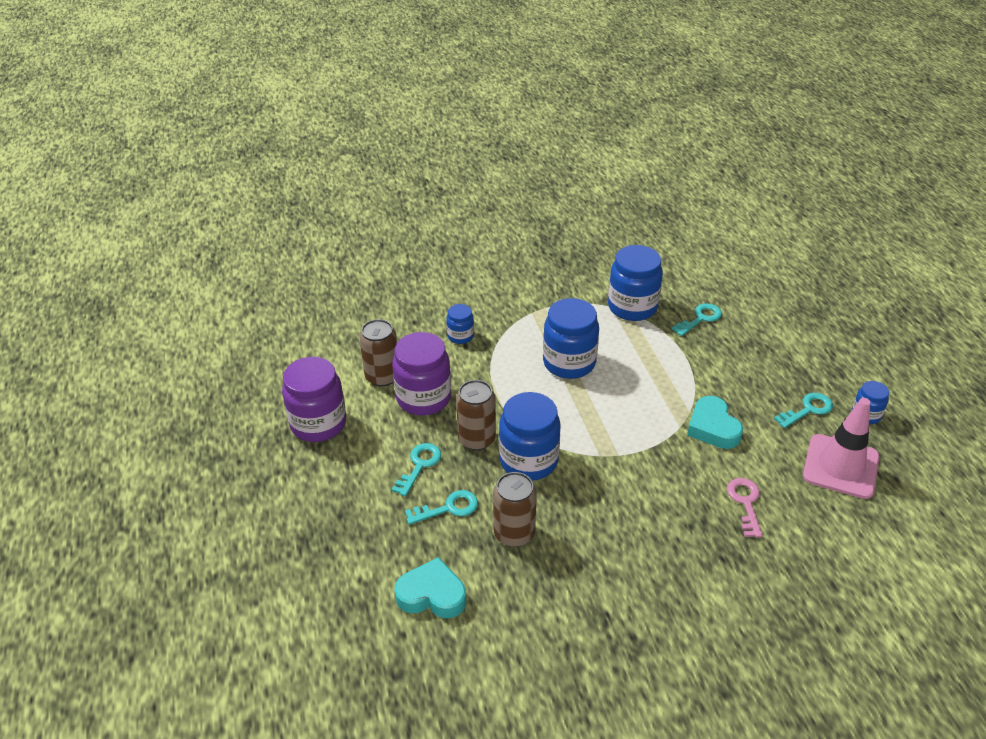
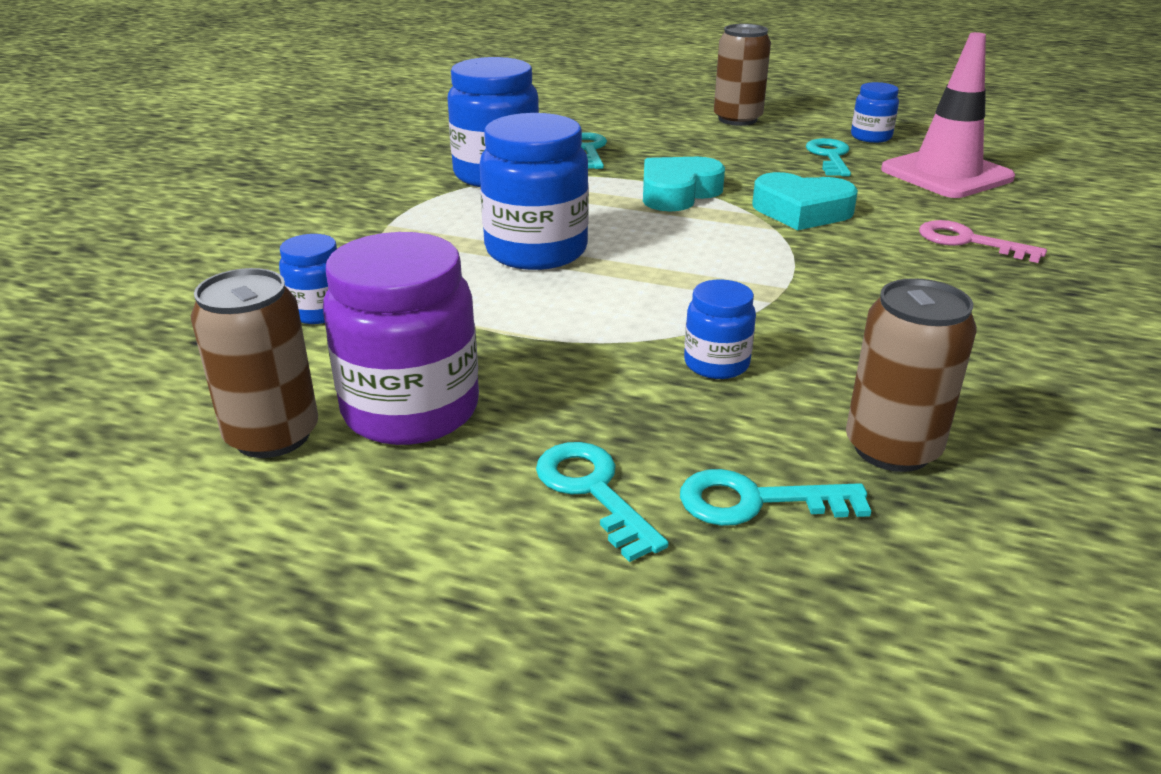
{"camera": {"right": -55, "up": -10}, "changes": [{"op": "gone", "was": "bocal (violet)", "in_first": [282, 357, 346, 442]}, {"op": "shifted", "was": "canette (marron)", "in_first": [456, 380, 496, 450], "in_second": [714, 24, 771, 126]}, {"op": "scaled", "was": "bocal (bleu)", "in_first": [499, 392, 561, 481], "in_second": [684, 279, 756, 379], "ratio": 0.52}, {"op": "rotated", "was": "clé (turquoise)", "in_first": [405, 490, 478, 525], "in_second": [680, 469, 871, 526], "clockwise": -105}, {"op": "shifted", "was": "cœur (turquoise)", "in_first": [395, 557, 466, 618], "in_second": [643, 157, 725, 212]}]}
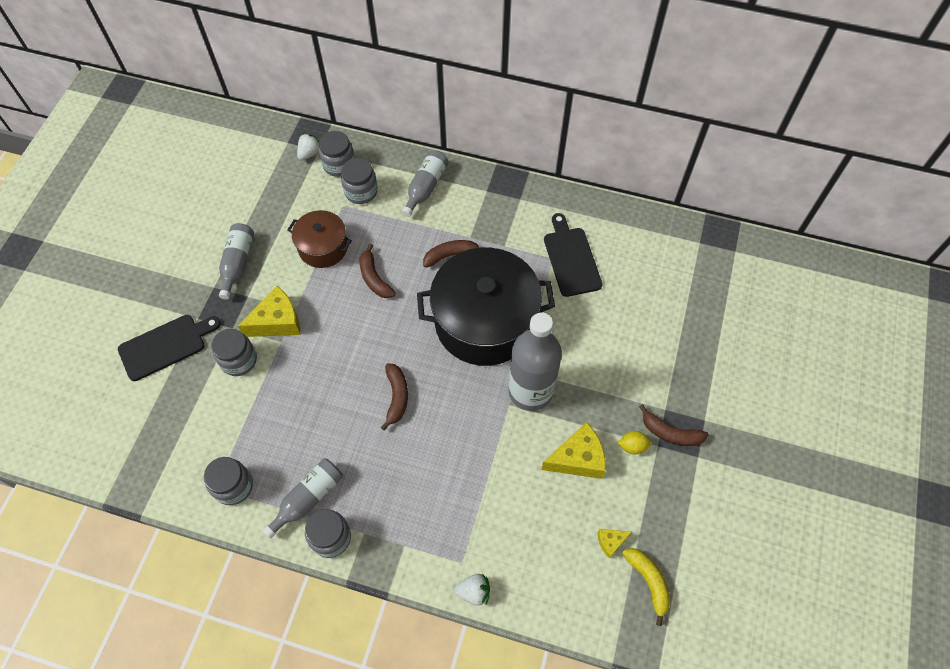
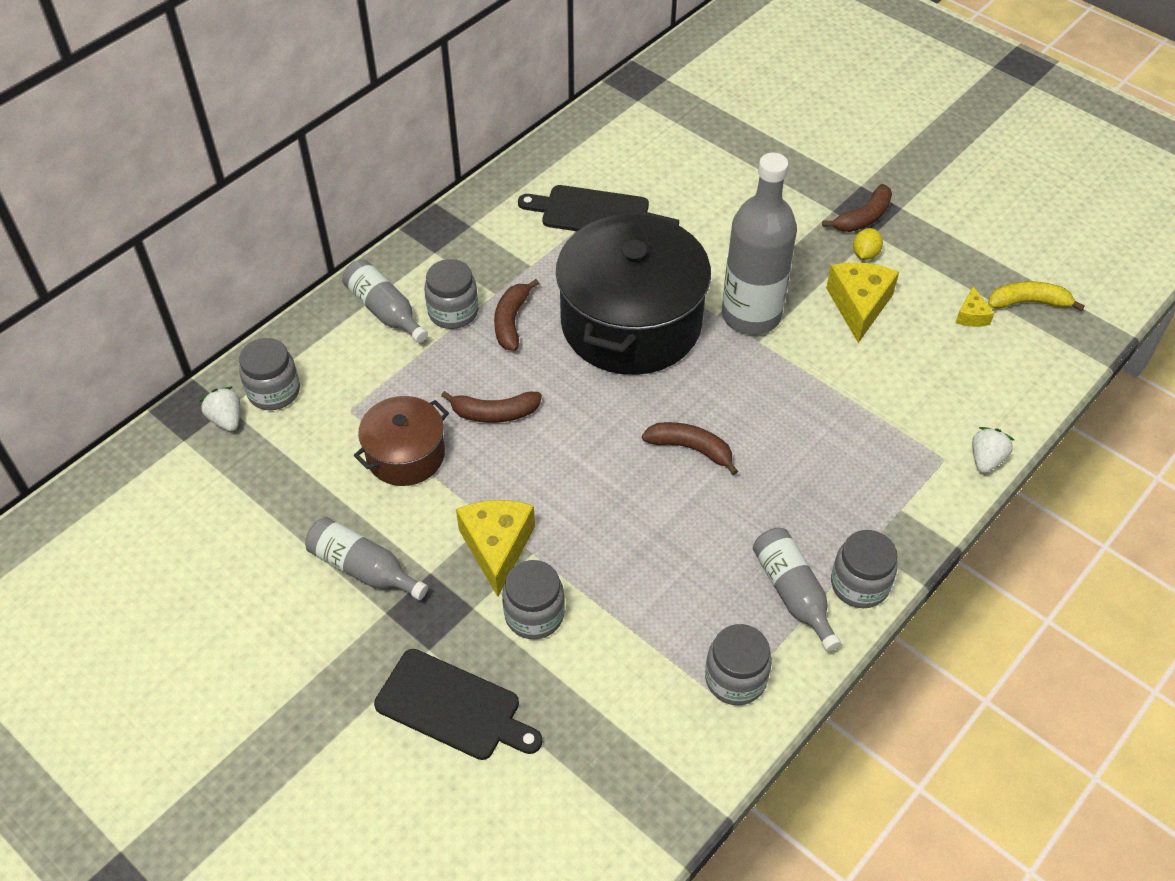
{"camera": {"right": -65, "up": -10}, "changes": [{"op": "shifted", "was": "bocal (gris)", "in_first": [341, 158, 378, 204], "in_second": [424, 259, 478, 329]}, {"op": "rotated", "was": "planche à découper (noir)", "in_first": [118, 315, 221, 381], "in_second": [374, 649, 542, 760], "clockwise": 120}]}
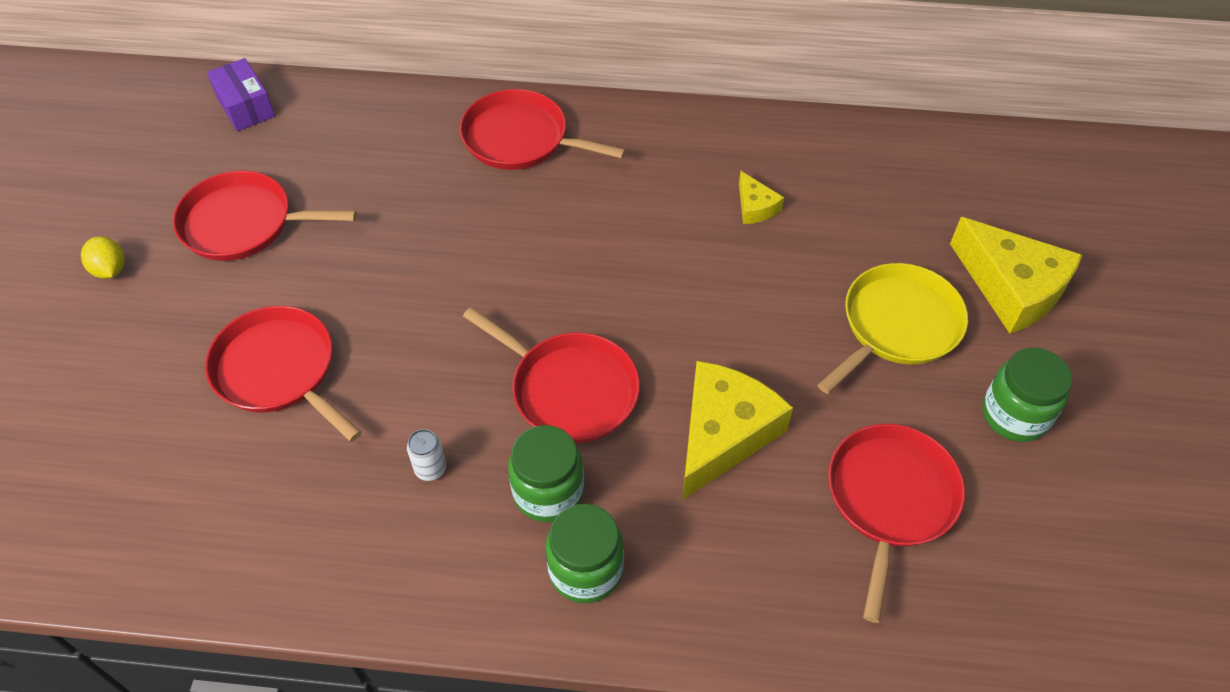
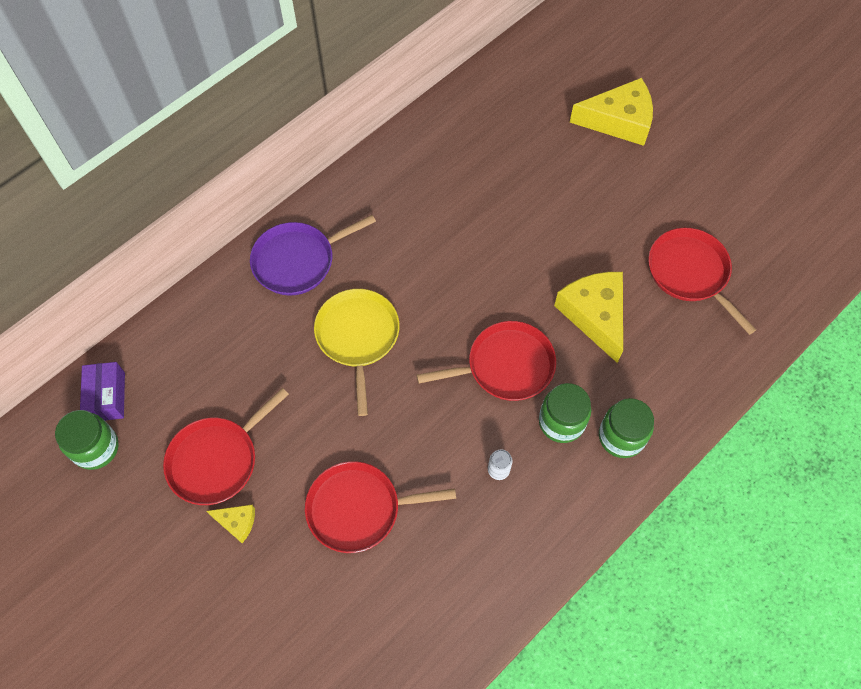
{"camera": {"right": -50, "up": 10}, "changes": [{"op": "rotated", "was": "boîte (violet)", "in_first": [207, 58, 275, 131], "in_second": [80, 362, 125, 421], "clockwise": 75}, {"op": "repainted", "was": "poêle (rouge)", "now": "poêle (violet)", "in_first": [460, 89, 626, 170], "in_second": [250, 215, 376, 296]}, {"op": "shifted", "was": "fromage (jaune)", "in_first": [739, 171, 784, 224], "in_second": [207, 505, 255, 543]}, {"op": "gone", "was": "citron (jaune)", "in_first": [81, 236, 125, 279]}, {"op": "shifted", "was": "poêle (jaune)", "in_first": [818, 263, 968, 394], "in_second": [314, 289, 399, 416]}, {"op": "shifted", "was": "bocal (vert)", "in_first": [983, 348, 1072, 442], "in_second": [55, 410, 119, 470]}]}
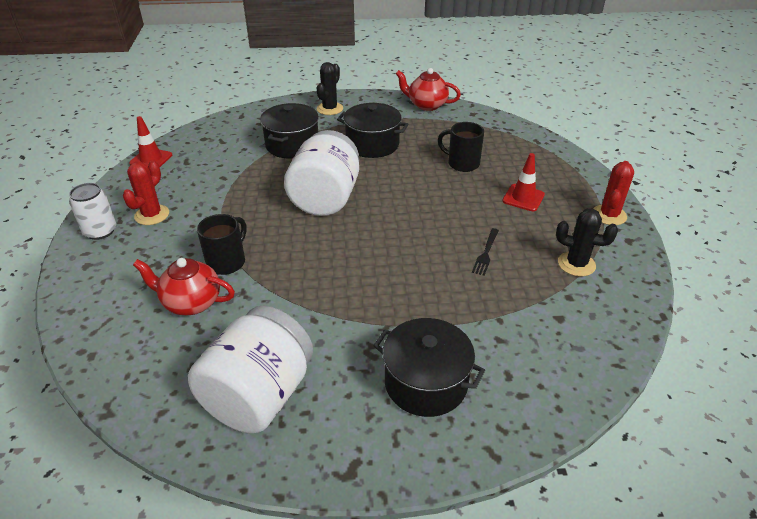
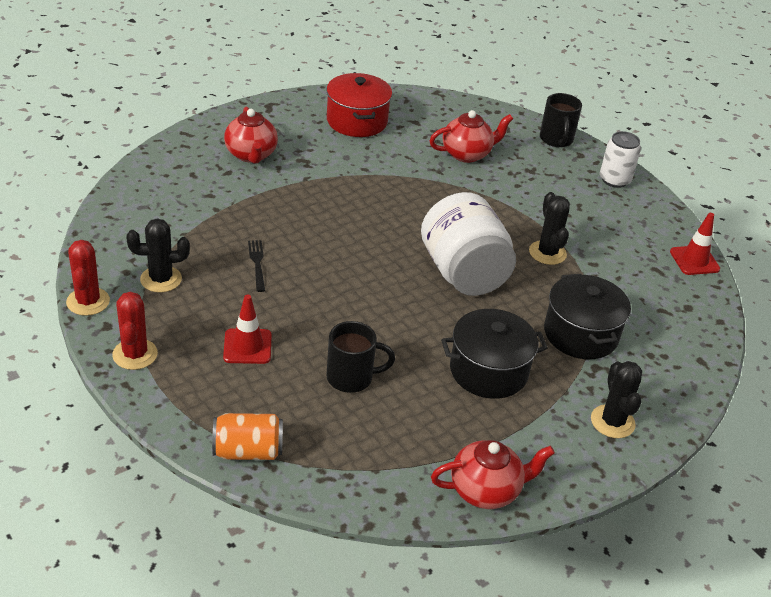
{"camera": {"right": 145, "up": 0}, "changes": [{"op": "shifted", "was": "cactus (rouge)", "in_first": [123, 160, 169, 225], "in_second": [66, 240, 110, 316]}, {"op": "shifted", "was": "tasse (noir)", "in_first": [197, 214, 247, 275], "in_second": [540, 93, 582, 147]}, {"op": "swapped", "was": "bocal (blanc)", "now": "marmite (rouge)", "in_first": [188, 306, 313, 433], "in_second": [326, 73, 392, 137]}, {"op": "swapped", "was": "marmite (noir)", "now": "théière (rouge)", "in_first": [373, 318, 485, 417], "in_second": [224, 107, 278, 163]}, {"op": "new", "now": "cactus (noir)", "in_second": [529, 192, 570, 265]}, {"op": "new", "now": "canette (orange)", "in_second": [212, 413, 283, 460]}]}
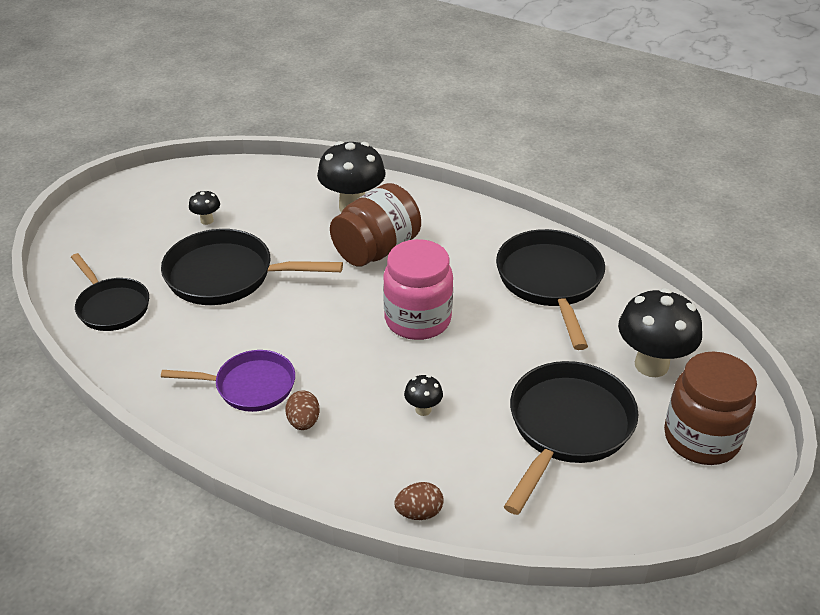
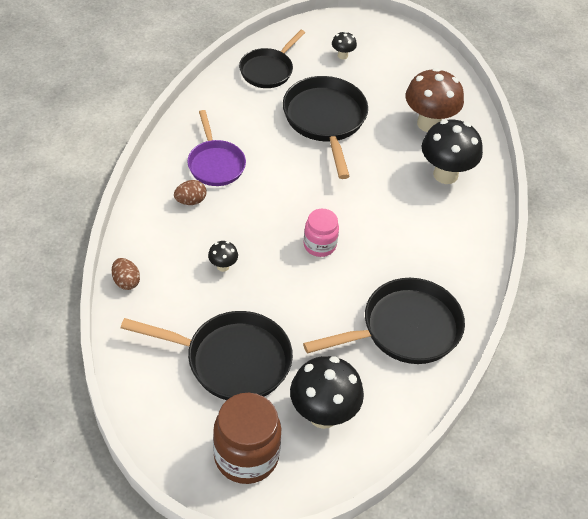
{"camera": {"right": 70, "up": 10}, "changes": [{"op": "gone", "was": "bocal (marron)", "in_first": [330, 183, 421, 267]}, {"op": "shifted", "was": "champignon (noir)", "in_first": [189, 190, 220, 225], "in_second": [332, 31, 357, 60]}, {"op": "scaled", "was": "bocal (rose)", "in_first": [383, 239, 453, 340], "in_second": [304, 209, 339, 257], "ratio": 0.6}, {"op": "new", "now": "champignon (marron)", "in_second": [406, 68, 464, 132]}]}
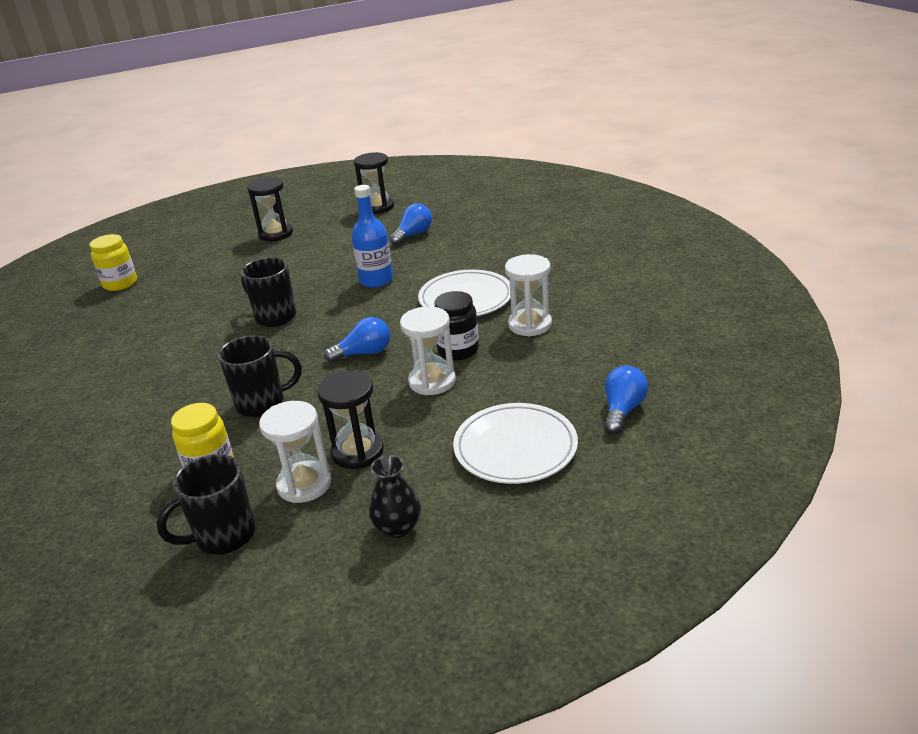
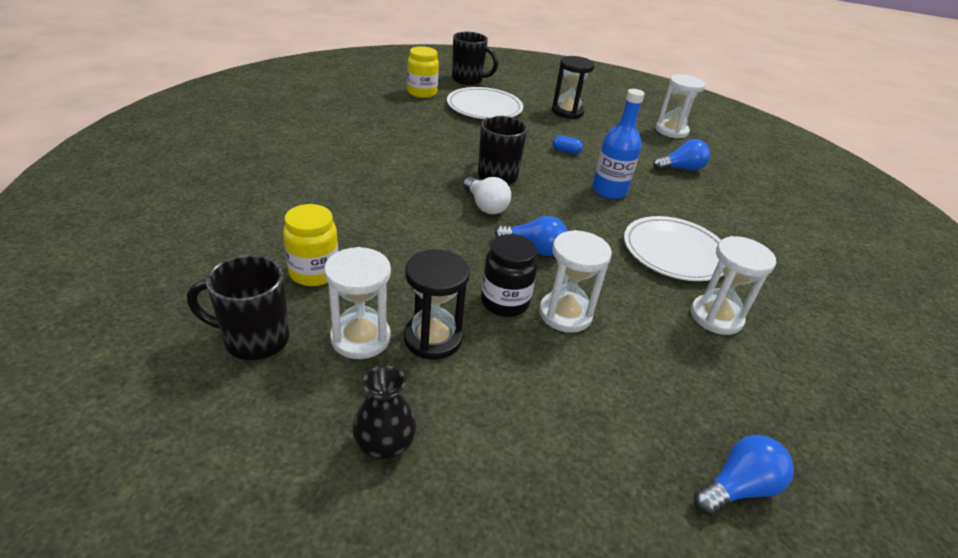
{"camera": {"right": 30, "up": 5}, "changes": [{"op": "repainted", "was": "sablier (noir)", "now": "sablier (blanc)", "in_first": [354, 152, 394, 214], "in_second": [656, 74, 706, 138]}, {"op": "shifted", "was": "bocal (noir)", "in_first": [434, 291, 479, 360], "in_second": [481, 234, 538, 317]}, {"op": "shifted", "was": "tasse (noir)", "in_first": [218, 335, 302, 417], "in_second": [452, 32, 498, 85]}, {"op": "shifted", "was": "assiette (blanc)", "in_first": [453, 403, 578, 484], "in_second": [447, 87, 523, 119]}, {"op": "new", "now": "gélule (bleu)", "in_second": [552, 135, 583, 154]}, {"op": "new", "now": "ampoule (blanc)", "in_second": [463, 177, 511, 214]}]}
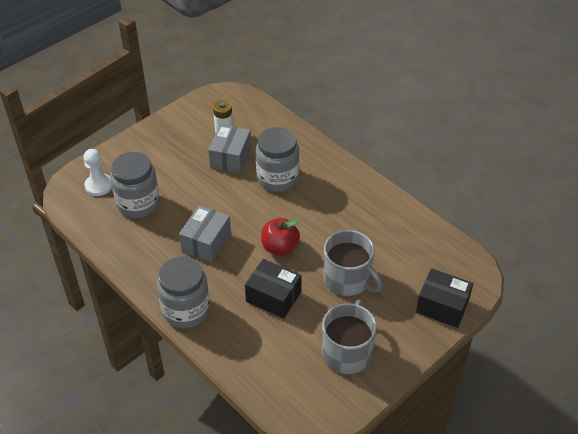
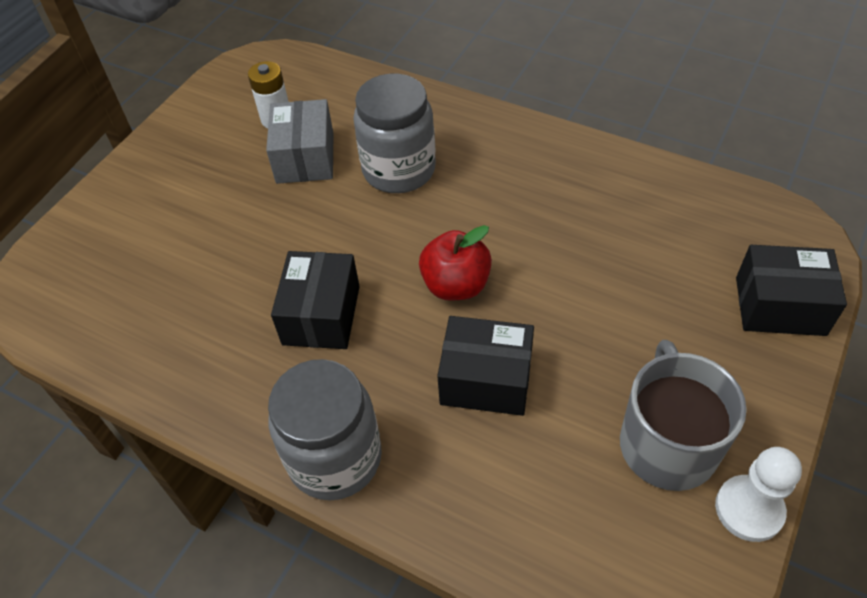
{"camera": {"right": -15, "up": 5}, "changes": [{"op": "shifted", "was": "pion (blanc)", "in_first": [84, 149, 112, 196], "in_second": [715, 447, 802, 542]}, {"op": "gone", "was": "bocal (gris)", "in_first": [110, 152, 160, 218]}, {"op": "repainted", "was": "boîte (gris)", "now": "boîte (noir)", "in_first": [179, 205, 231, 262], "in_second": [271, 251, 360, 349]}, {"op": "gone", "was": "tasse (gris)", "in_first": [323, 230, 383, 296]}]}
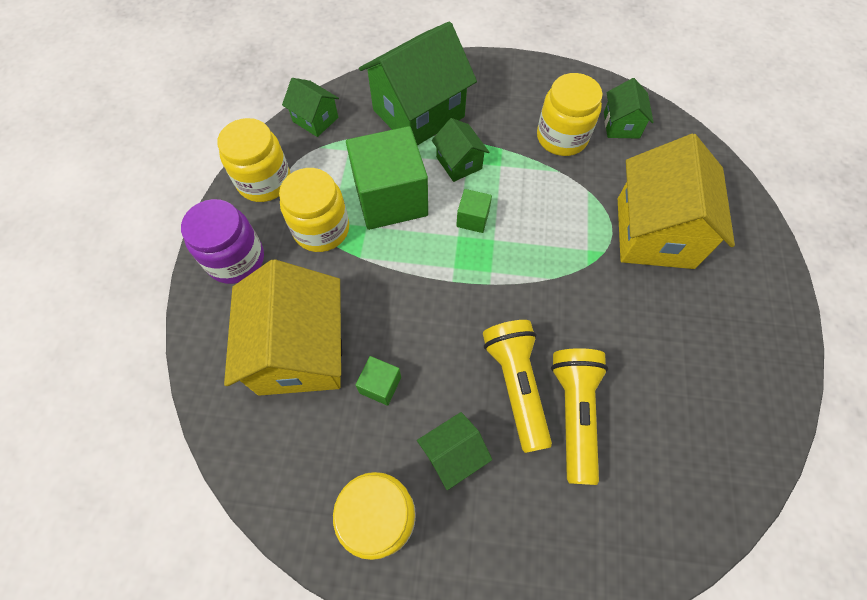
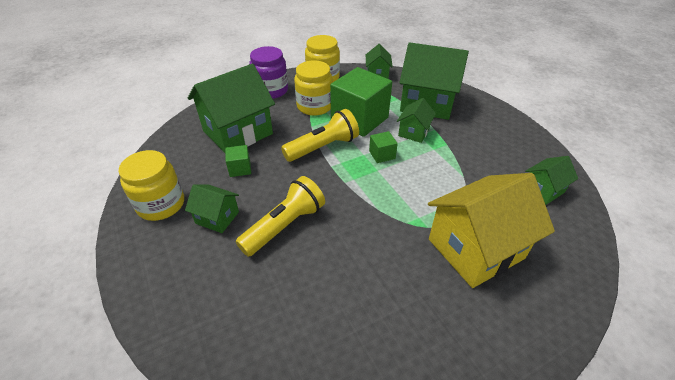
{"camera": {"right": 55, "up": -20}, "changes": [{"op": "gone", "was": "bocal (jaune)", "in_first": [537, 73, 603, 156]}, {"op": "repainted", "was": "maison (jaune)", "now": "maison (vert)", "in_first": [224, 259, 342, 396], "in_second": [188, 64, 275, 153]}, {"op": "shifted", "was": "lampe de poche (jaune)", "in_first": [551, 348, 608, 485], "in_second": [281, 109, 359, 162]}]}
